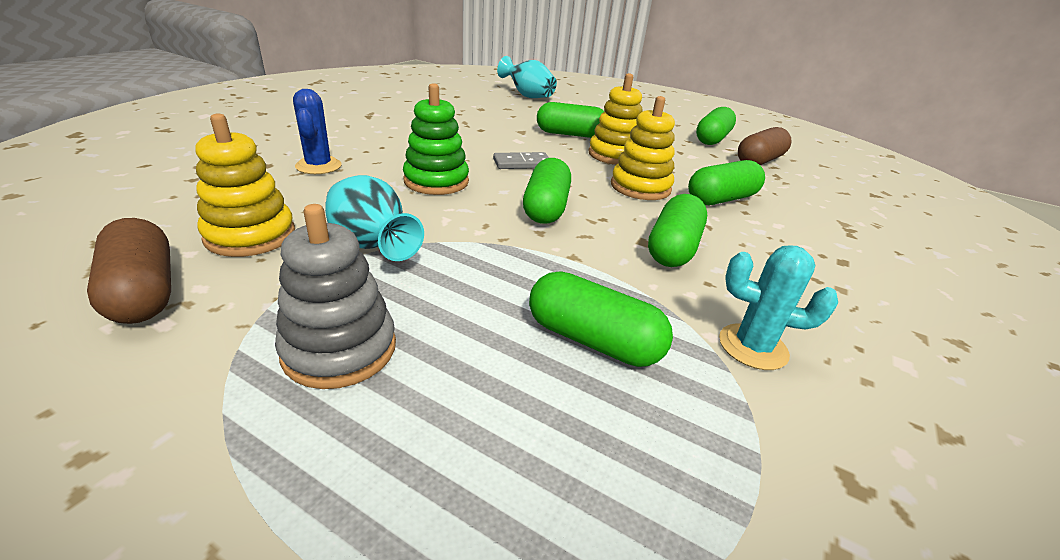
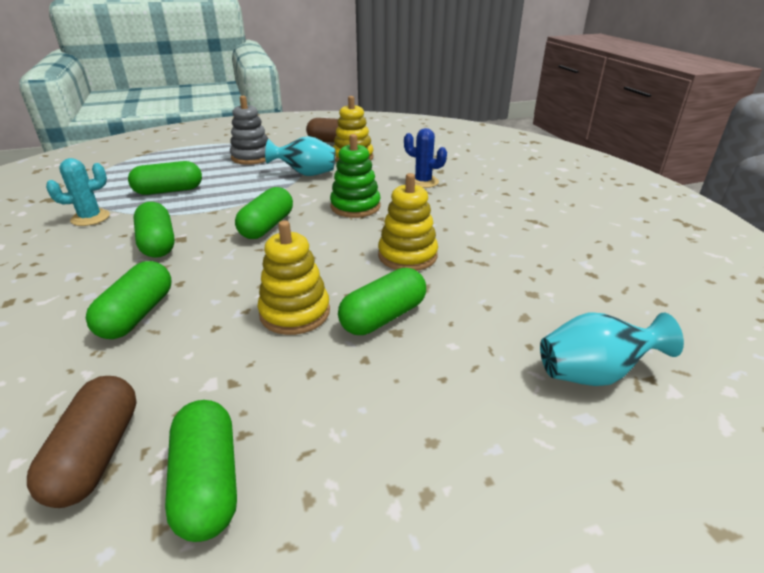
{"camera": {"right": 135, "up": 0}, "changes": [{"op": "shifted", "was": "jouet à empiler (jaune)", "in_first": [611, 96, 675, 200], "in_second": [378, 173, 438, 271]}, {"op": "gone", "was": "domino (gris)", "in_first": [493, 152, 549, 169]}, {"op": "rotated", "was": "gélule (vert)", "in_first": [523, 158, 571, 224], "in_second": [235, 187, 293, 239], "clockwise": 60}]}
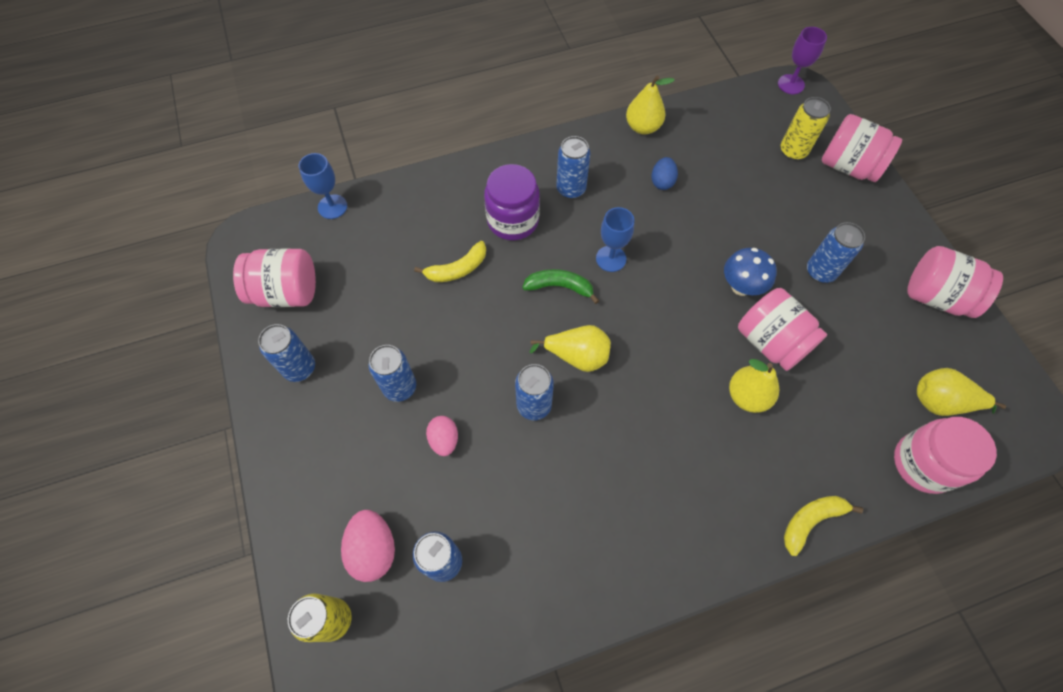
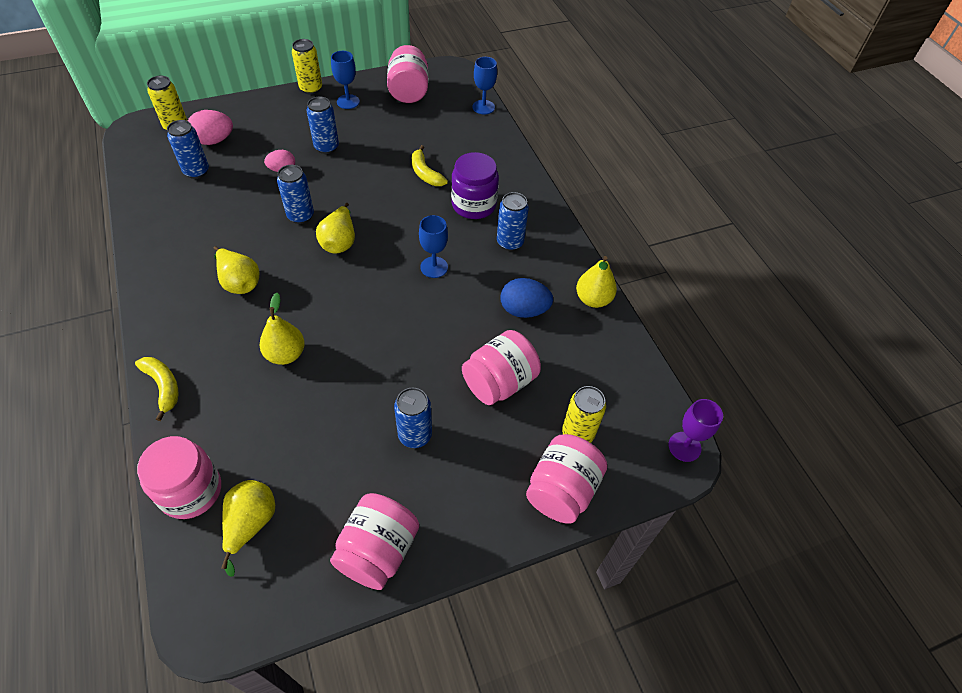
{"camera": {"right": 85, "up": -10}, "changes": [{"op": "scaled", "was": "œuf (bleu)", "in_first": [651, 157, 678, 190], "in_second": [501, 278, 553, 318], "ratio": 1.52}, {"op": "gone", "was": "champignon (bleu)", "in_first": [724, 248, 777, 296]}, {"op": "gone", "was": "banane (vert)", "in_first": [523, 269, 599, 304]}, {"op": "shifted", "was": "bocal (rose)", "in_first": [738, 288, 827, 371], "in_second": [462, 330, 541, 405]}, {"op": "swapped", "was": "canette (bleu)", "now": "verre à pied (bleu)", "in_first": [258, 324, 315, 382], "in_second": [331, 51, 360, 109]}, {"op": "new", "now": "canette (jaune)", "in_second": [292, 39, 322, 95]}, {"op": "new", "now": "poire (jaune)", "in_second": [214, 246, 259, 294]}]}
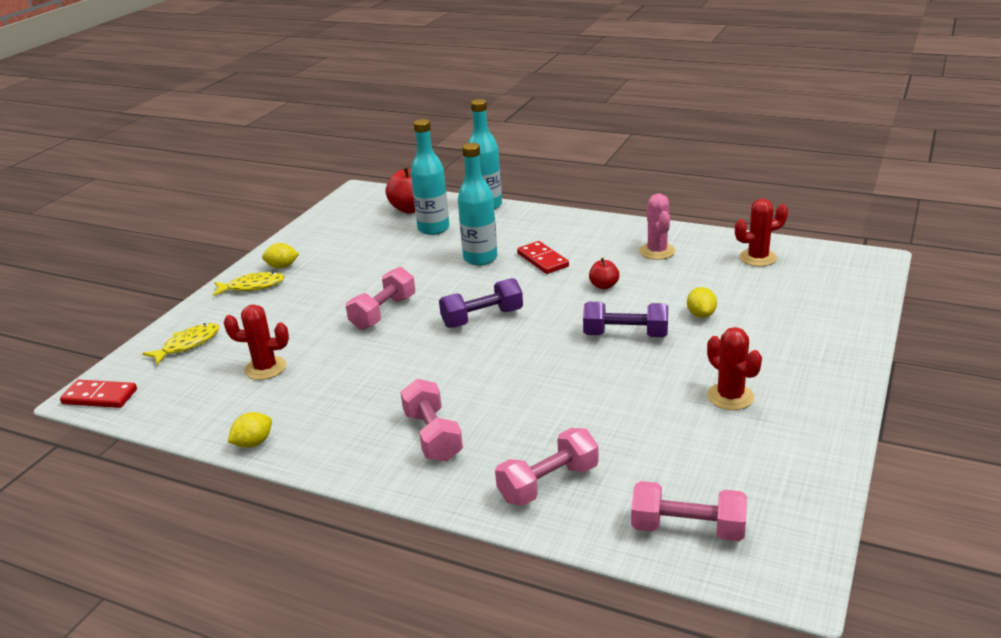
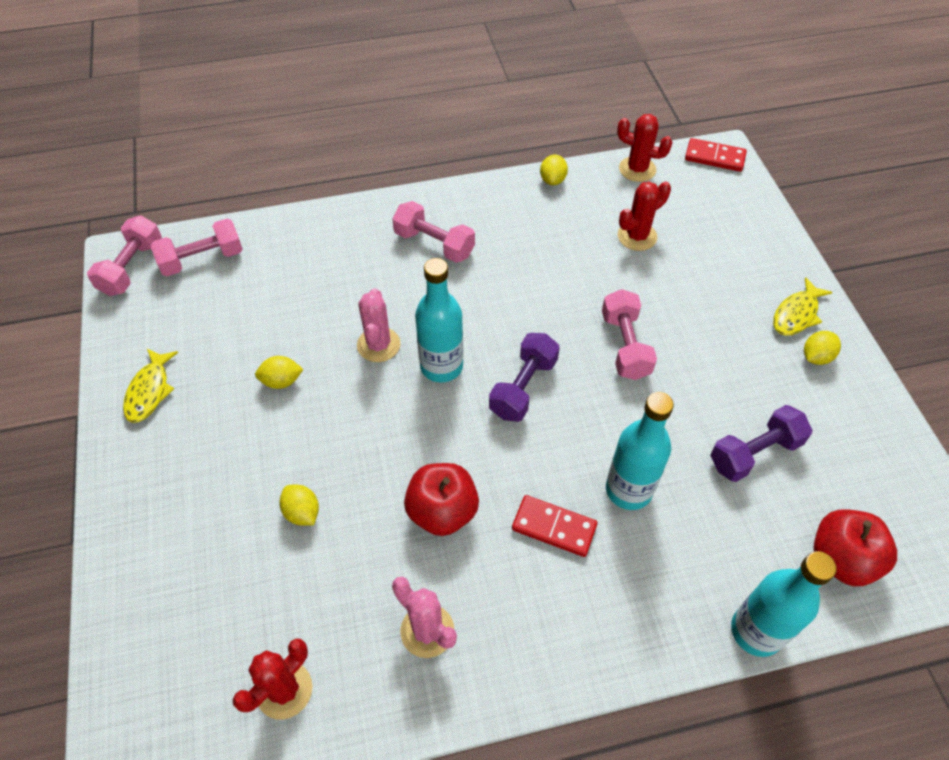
{"camera": {"right": 140, "up": 25}, "changes": [{"op": "shifted", "was": "bouteille (turquoise)", "in_first": [411, 119, 449, 235], "in_second": [415, 258, 463, 383]}, {"op": "scaled", "was": "pomme (rouge)", "in_first": [589, 258, 619, 289], "in_second": [404, 463, 479, 536], "ratio": 1.82}, {"op": "shifted", "was": "haltère (violet)", "in_first": [583, 302, 668, 337], "in_second": [710, 405, 813, 482]}, {"op": "shifted", "was": "poisson (jaune)", "in_first": [142, 323, 220, 365], "in_second": [123, 349, 178, 423]}, {"op": "shifted", "was": "cactus (rouge)", "in_first": [707, 327, 762, 410], "in_second": [617, 114, 673, 182]}, {"op": "rotated", "was": "domino (rouge)", "in_first": [60, 380, 137, 408], "in_second": [685, 138, 747, 172], "clockwise": 45}, {"op": "shifted", "was": "haltère (rose)", "in_first": [495, 428, 599, 506], "in_second": [87, 216, 162, 296]}, {"op": "new", "now": "cactus (rose)", "in_second": [357, 289, 401, 362]}, {"op": "new", "now": "citron (jaune)", "in_second": [255, 356, 304, 389]}]}
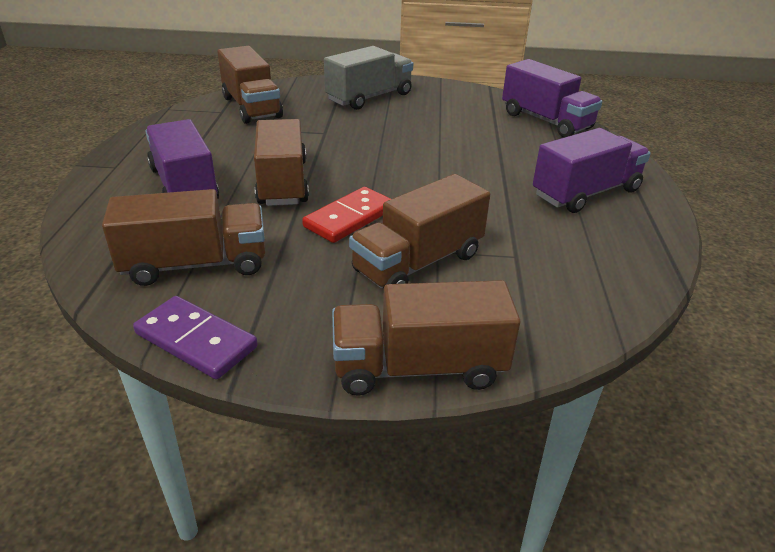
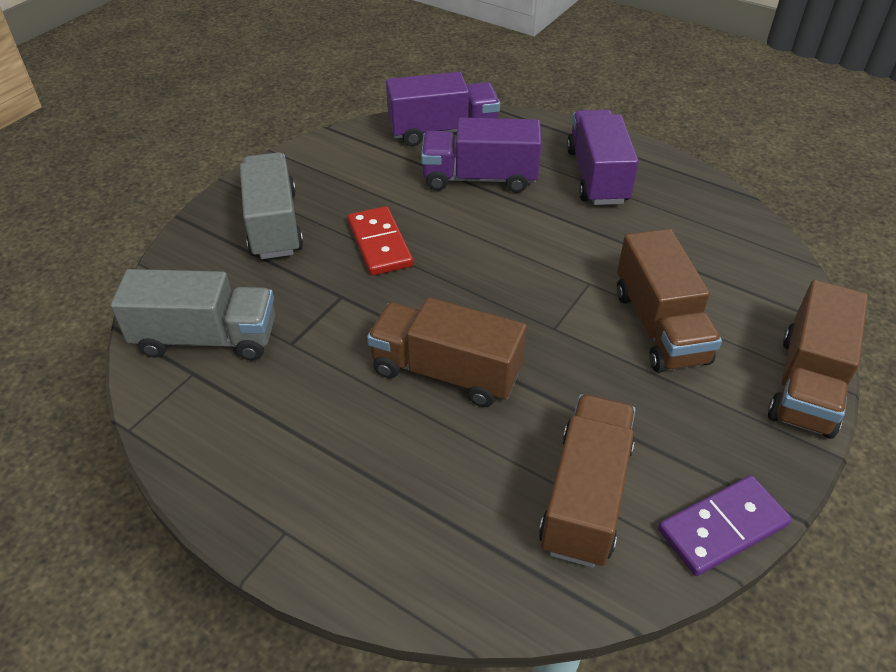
{"camera": {"right": -60, "up": 10}, "changes": [{"op": "repainted", "was": "camion (marron)", "now": "camion (gris)", "in_first": [217, 46, 283, 124], "in_second": [111, 269, 275, 361]}, {"op": "shifted", "was": "camion (violet)", "in_first": [145, 119, 219, 198], "in_second": [421, 118, 542, 193]}, {"op": "shifted", "was": "domino (rouge)", "in_first": [302, 187, 391, 243], "in_second": [347, 206, 413, 276]}]}
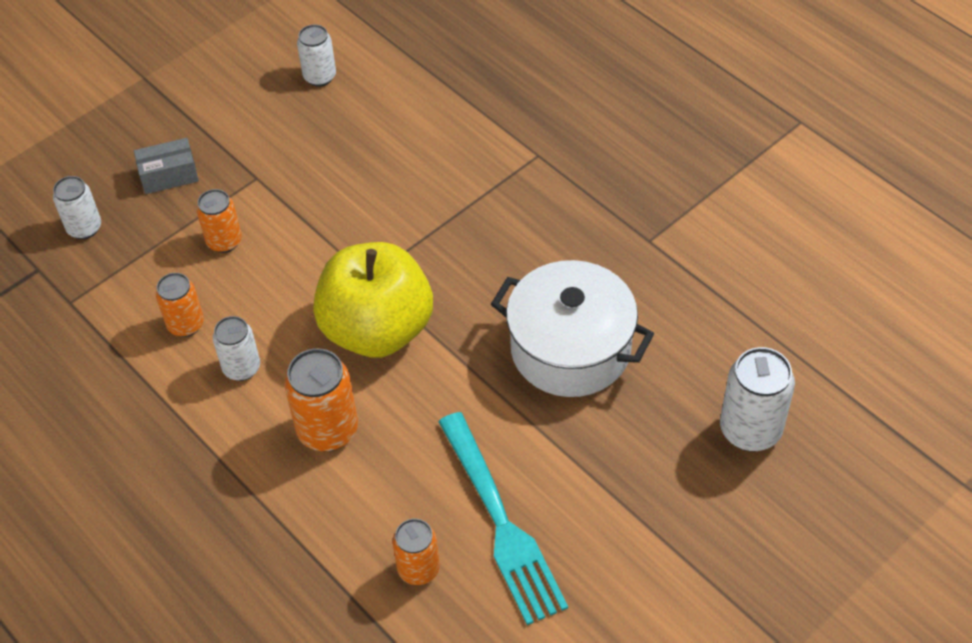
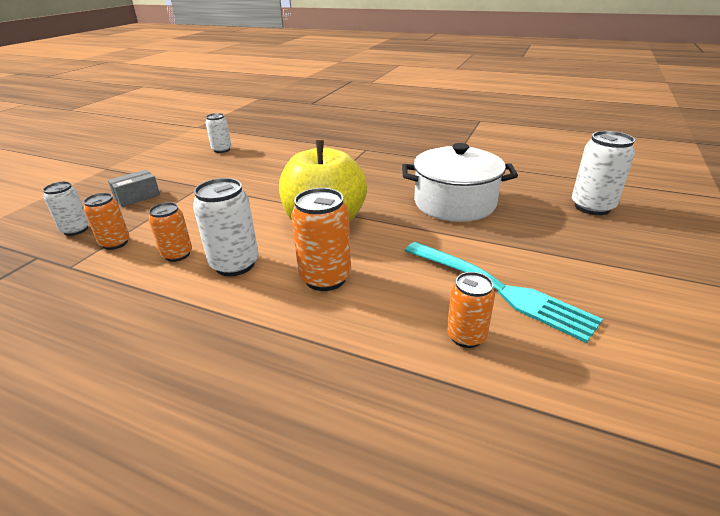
{"camera": {"right": -25, "up": -20}, "changes": [{"op": "shifted", "was": "canette (orange)", "in_first": [197, 189, 242, 253], "in_second": [83, 193, 129, 250]}, {"op": "scaled", "was": "canette (blanc)", "in_first": [213, 316, 260, 381], "in_second": [193, 178, 259, 276], "ratio": 1.56}]}
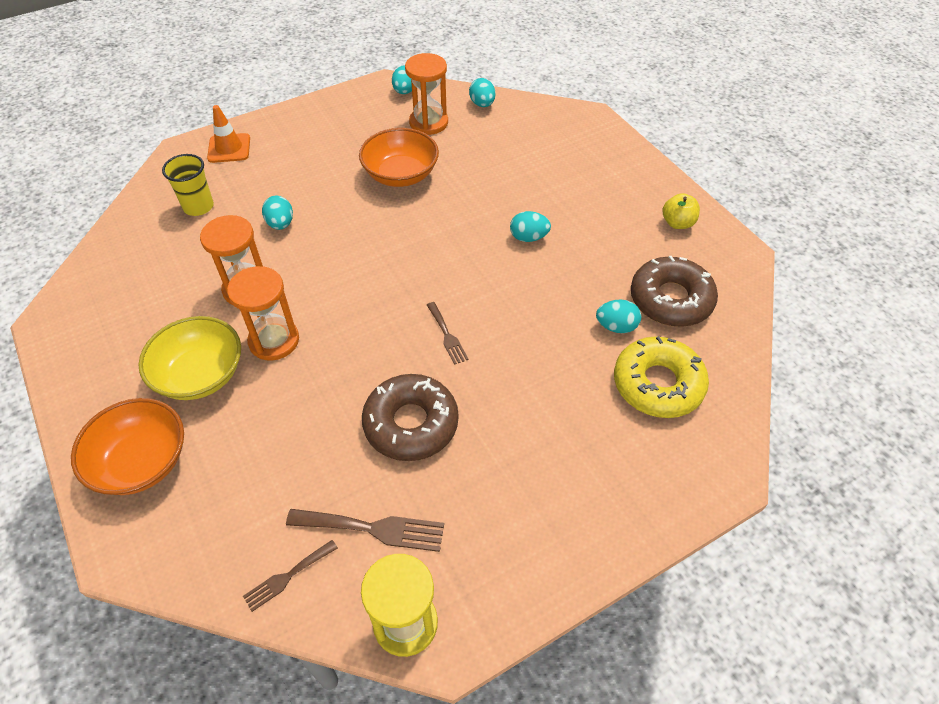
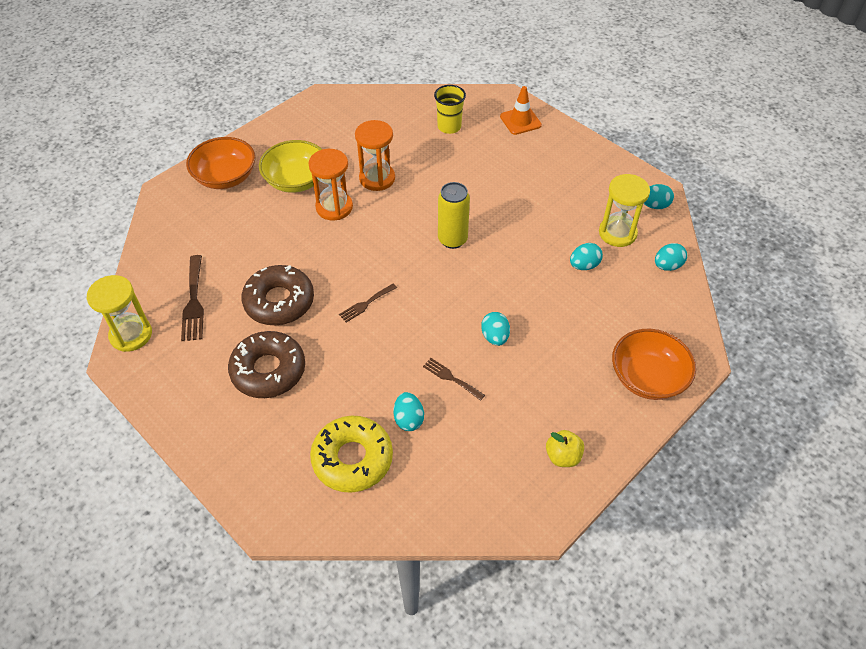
{"camera": {"right": 75, "up": 0}, "changes": [{"op": "repainted", "was": "sablier (orange)", "now": "sablier (jaune)", "in_first": [405, 53, 448, 135], "in_second": [599, 174, 650, 247]}, {"op": "shifted", "was": "bol (orange)", "in_first": [359, 128, 439, 187], "in_second": [612, 329, 696, 400]}, {"op": "shifted", "was": "œuf (turquoise)", "in_first": [262, 196, 293, 230], "in_second": [570, 243, 603, 270]}, {"op": "shifted", "was": "beignet (marron)", "in_first": [631, 256, 718, 327], "in_second": [228, 331, 305, 398]}, {"op": "shifted", "was": "fourchette (marron)", "in_first": [243, 540, 338, 612], "in_second": [423, 358, 485, 401]}, {"op": "new", "now": "canette (jaune)", "in_second": [438, 182, 470, 249]}]}
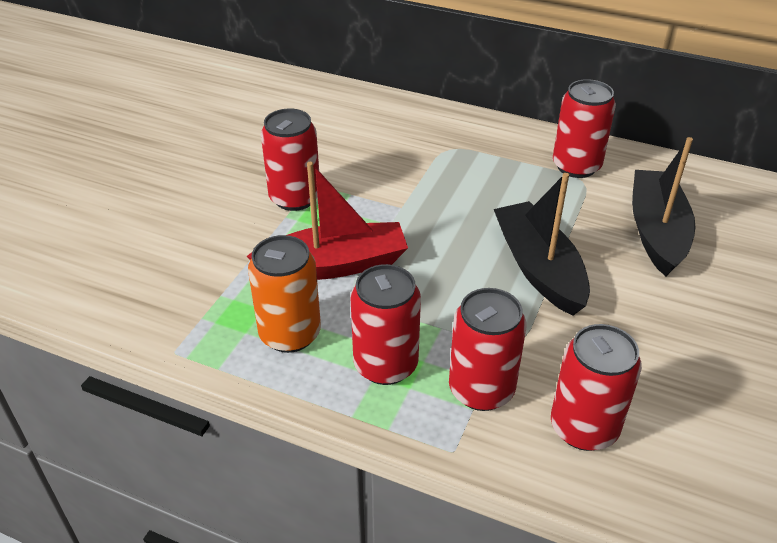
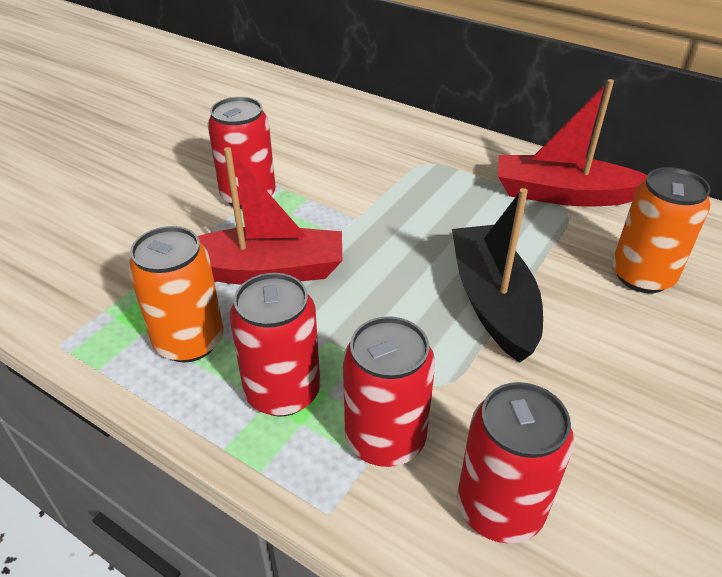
{"camera": {"right": 10, "up": 0}, "changes": [{"op": "swapped", "was": "canette (rouge)", "now": "bateau (rouge)", "in_first": [553, 79, 616, 178], "in_second": [498, 79, 647, 206]}, {"op": "swapped", "was": "bateau (noir)", "now": "canette (orange)", "in_first": [632, 137, 696, 276], "in_second": [612, 167, 711, 293]}]}
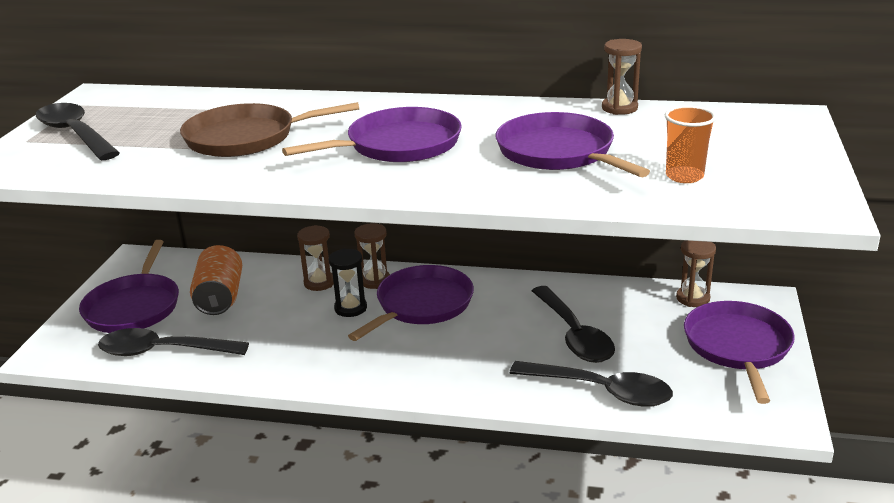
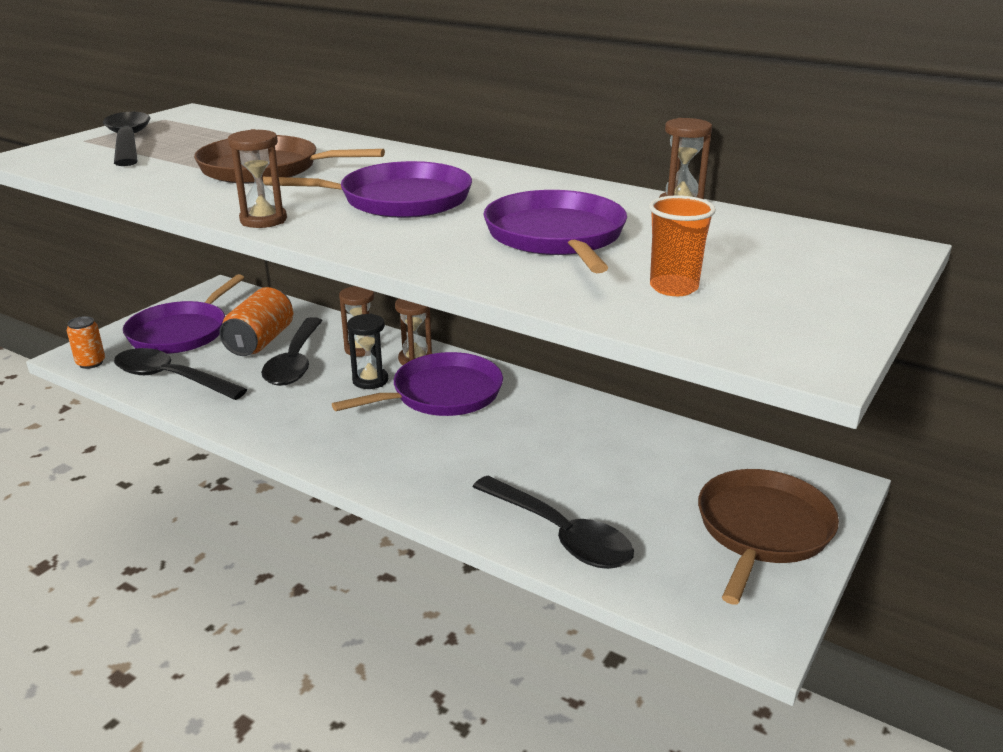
{"camera": {"right": 20, "up": 0}, "changes": [{"op": "shifted", "was": "sablier (marron)", "in_first": [676, 240, 716, 307], "in_second": [228, 129, 287, 228]}, {"op": "shifted", "was": "cuillère (noir)", "in_first": [532, 286, 615, 363], "in_second": [261, 317, 323, 386]}, {"op": "repainted", "was": "poêle (violet)", "now": "poêle (marron)", "in_first": [684, 301, 795, 404], "in_second": [698, 469, 839, 604]}, {"op": "new", "now": "canette (orange)", "in_second": [67, 316, 105, 369]}]}
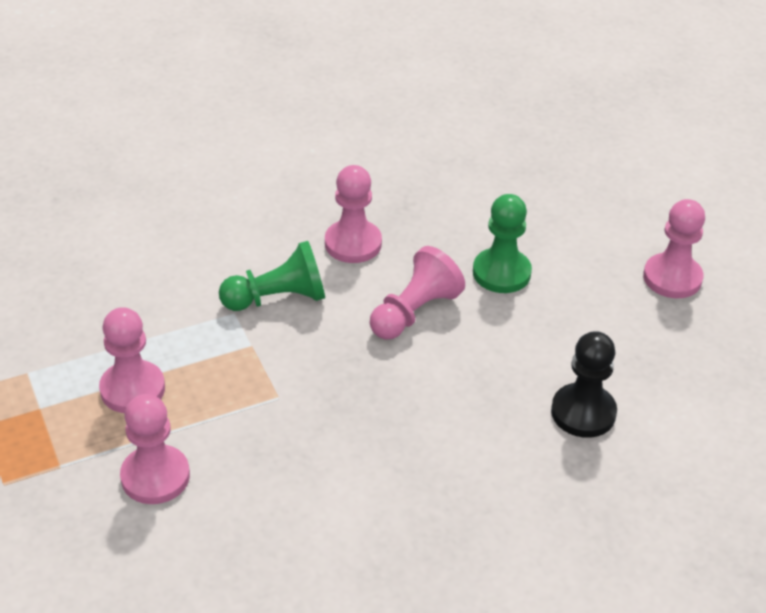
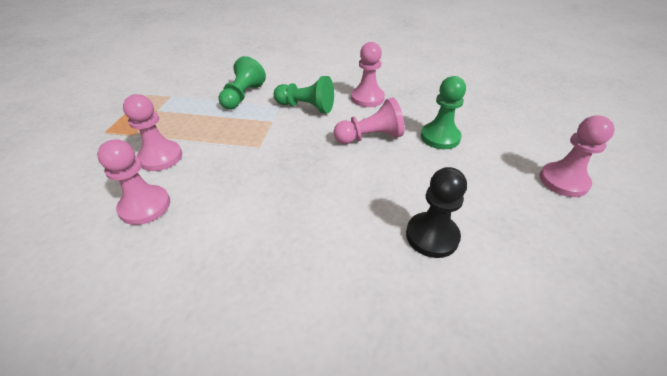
{"camera": {"right": 35, "up": 0}, "changes": [{"op": "shifted", "was": "pion (rose)", "in_first": [99, 307, 165, 413], "in_second": [97, 139, 170, 225]}, {"op": "new", "now": "pion (vert)", "in_second": [219, 56, 266, 110]}]}
